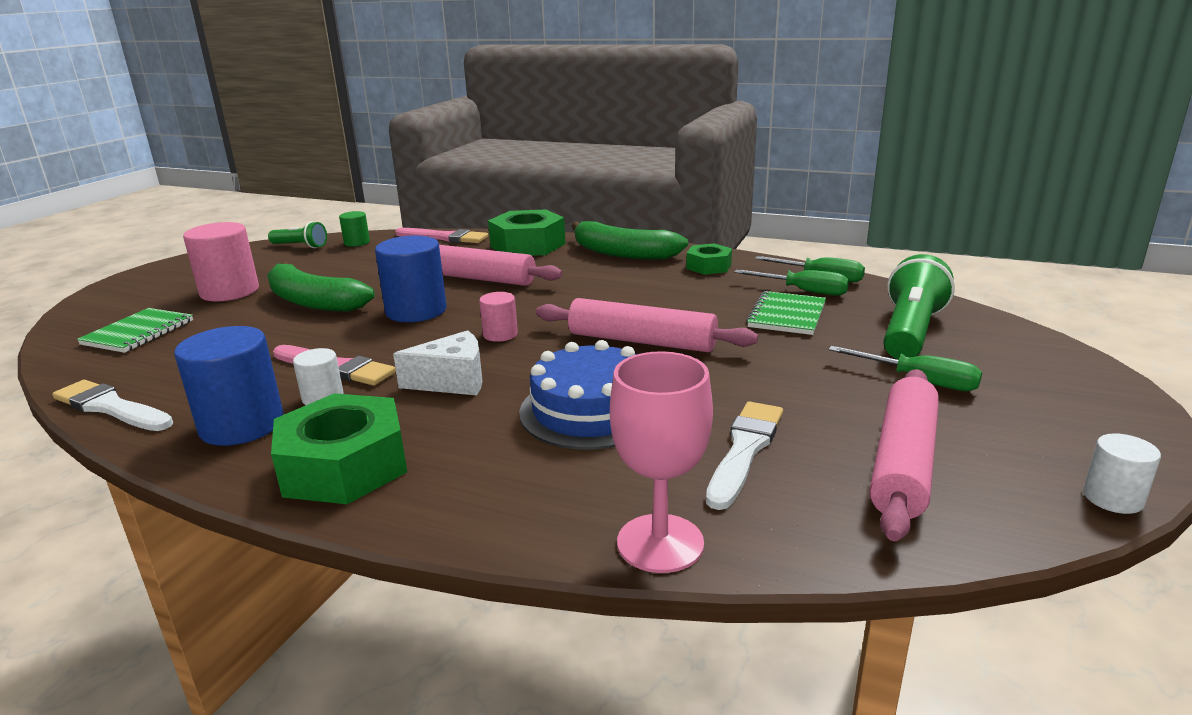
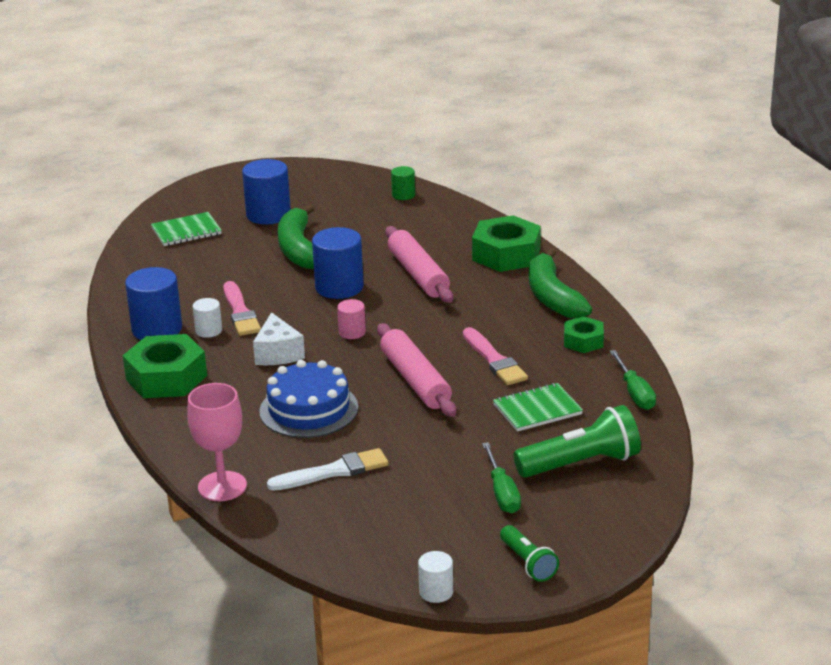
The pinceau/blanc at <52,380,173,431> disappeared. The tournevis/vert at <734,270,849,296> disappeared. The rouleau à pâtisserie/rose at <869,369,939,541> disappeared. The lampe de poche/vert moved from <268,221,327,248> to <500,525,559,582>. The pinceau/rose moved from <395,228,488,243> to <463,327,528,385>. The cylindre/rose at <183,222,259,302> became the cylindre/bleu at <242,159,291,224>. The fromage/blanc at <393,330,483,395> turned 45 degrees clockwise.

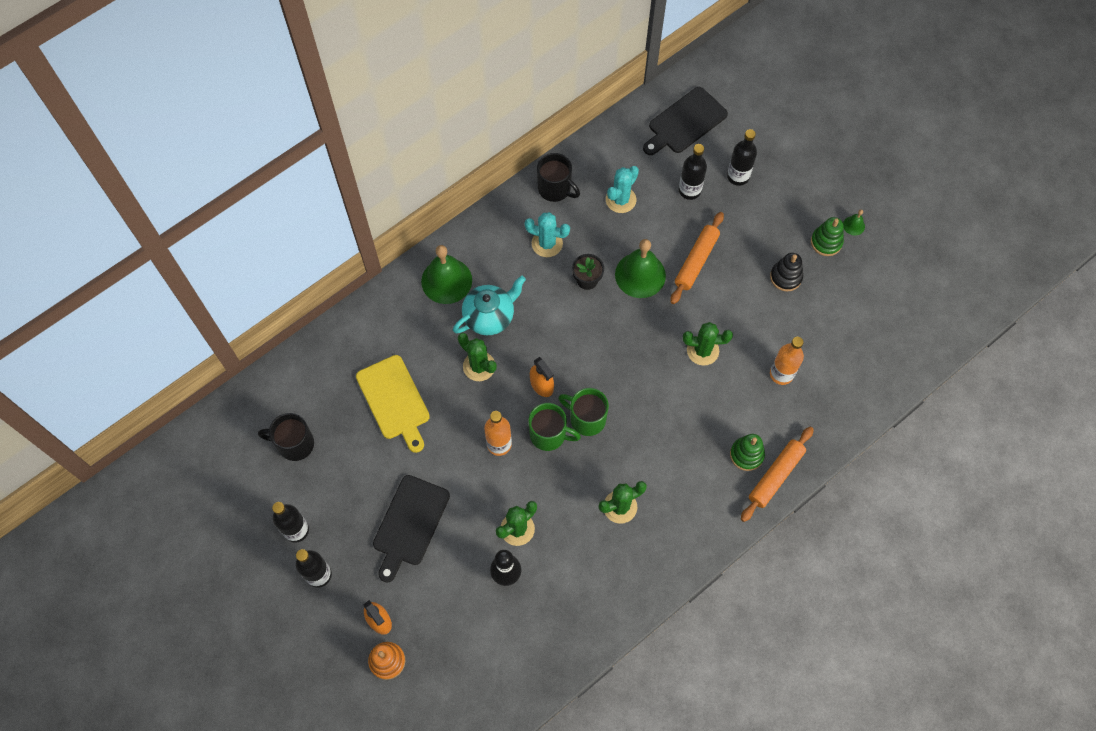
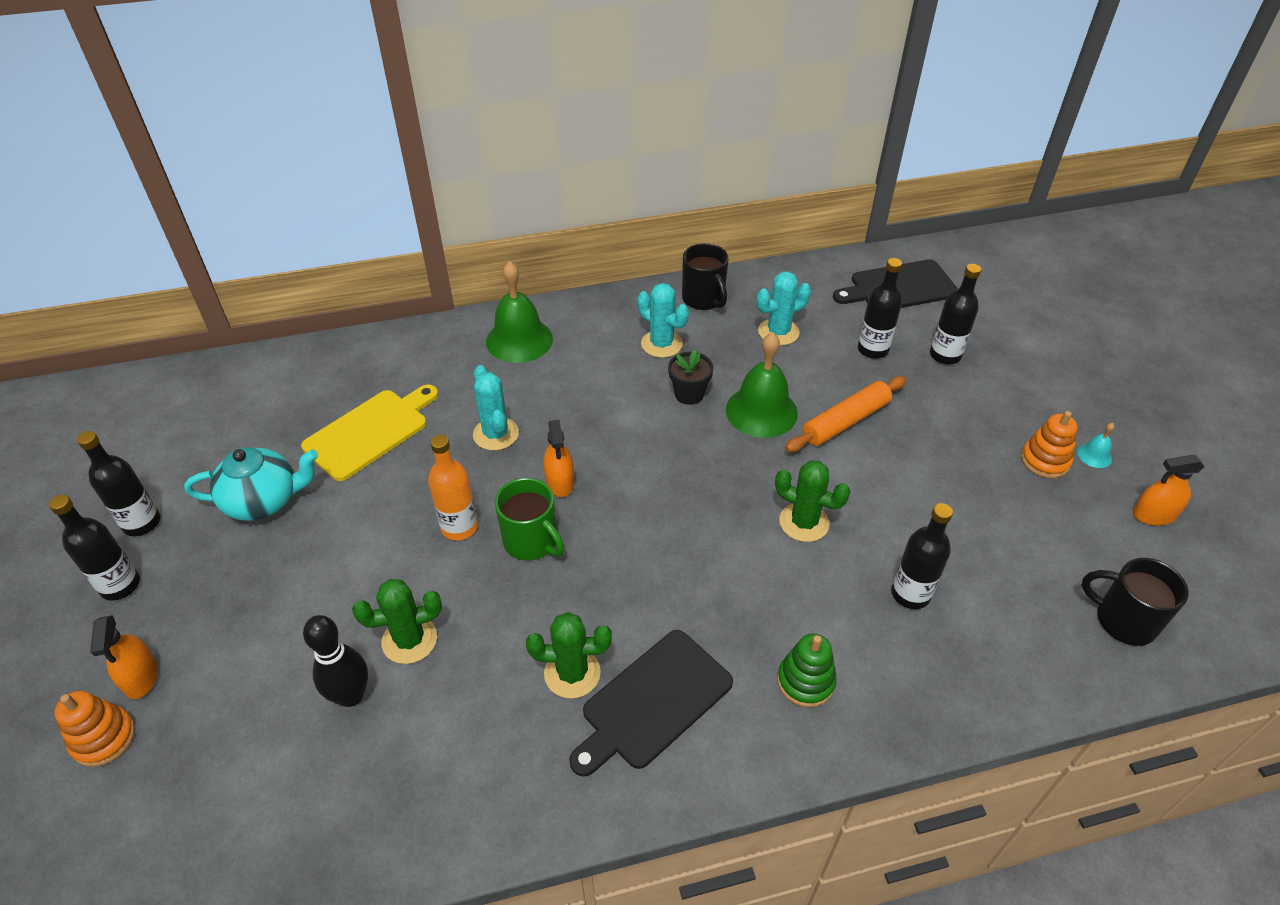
The tasse/vert at <558,388,609,436> disappeared. The rouleau à pâtisserie/orange at <741,426,814,522> disappeared. The jouet à empiler/noir at <770,253,803,292> disappeared. The vaporisateur/orange at <1133,455,1205,526> appeared. The tasse/noir moved from <258,413,314,461> to <1081,558,1189,646>. The planche à découper/noir moved from <373,475,450,583> to <569,630,733,777>. The théière/turquoise moved from <453,276,526,335> to <184,447,318,521>. The cactus/vert at <458,333,497,381> became the cactus/turquoise at <473,365,519,451>. The bouteille/orange at <770,337,804,385> became the bouteille/noir at <891,503,953,609>. The jouet à empiler/vert at <811,217,844,256> became the jouet à empiler/orange at <1021,411,1078,478>. The cloche/vert at <843,209,865,236> became the cloche/turquoise at <1077,423,1115,468>. The planche à découper/jaune at <356,355,430,453> turned 135 degrees counterclockwise.

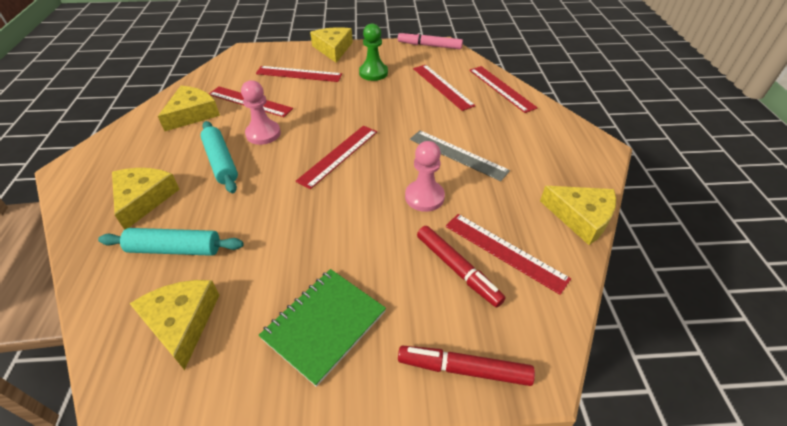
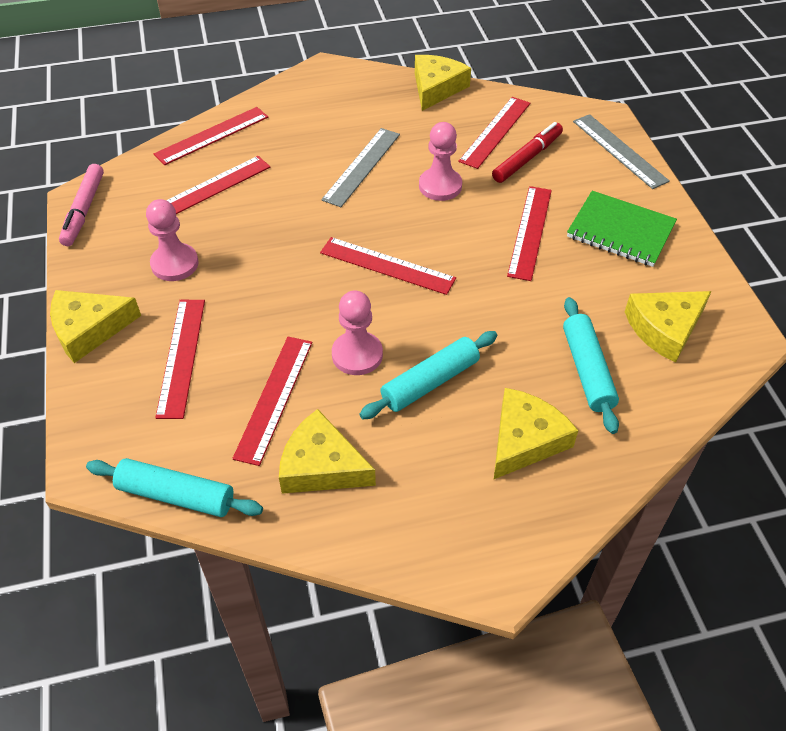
The rouleau à pâtisserie/turquoise at <86,458,263,517> appeared. The règle/rouge at <507,186,552,281> appeared. The feutre/rouge at <398,346,535,386> was replaced by the règle/gris at <573,114,670,189>. The pion/vert at <359,23,388,81> became the pion/rose at <146,199,199,281>. The fromage/jaune at <112,168,180,230> turned 135 degrees clockwise.

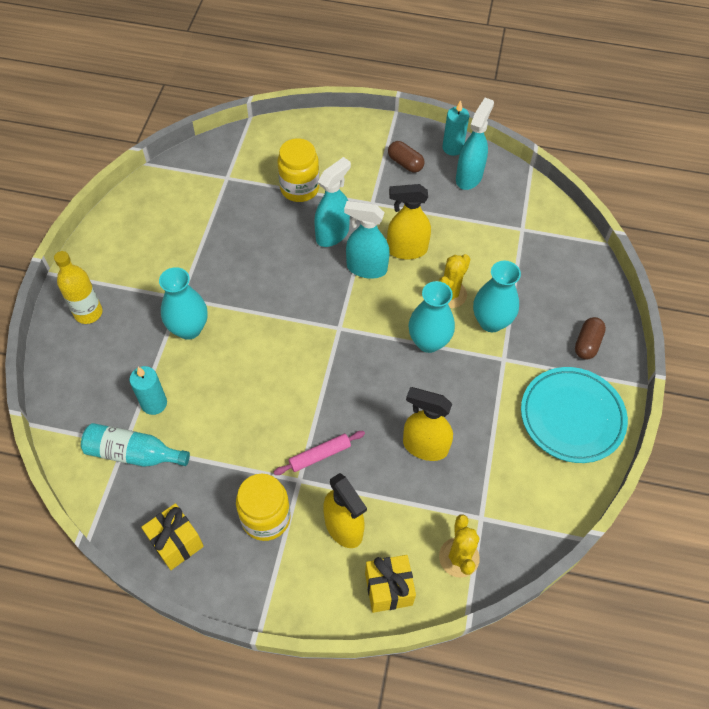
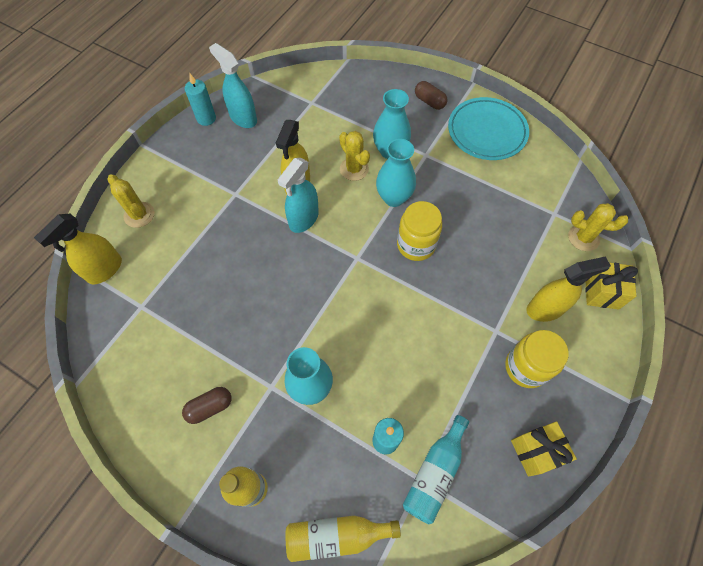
The rouleau à pâtisserie/rose at <274,431,365,475> disappeared. The vaporisateur/turquoise at <314,157,351,247> disappeared. The cactus/jaune at <107,174,155,228> appeared. The bouteille/jaune at <286,516,401,562> appeared. The bocal/jaune moved from <278,138,319,202> to <397,201,442,261>. The gélule/marron moved from <388,141,424,173> to <182,387,232,424>. The vaporisateur/jaune moved from <403,387,453,461> to <34,214,122,285>.

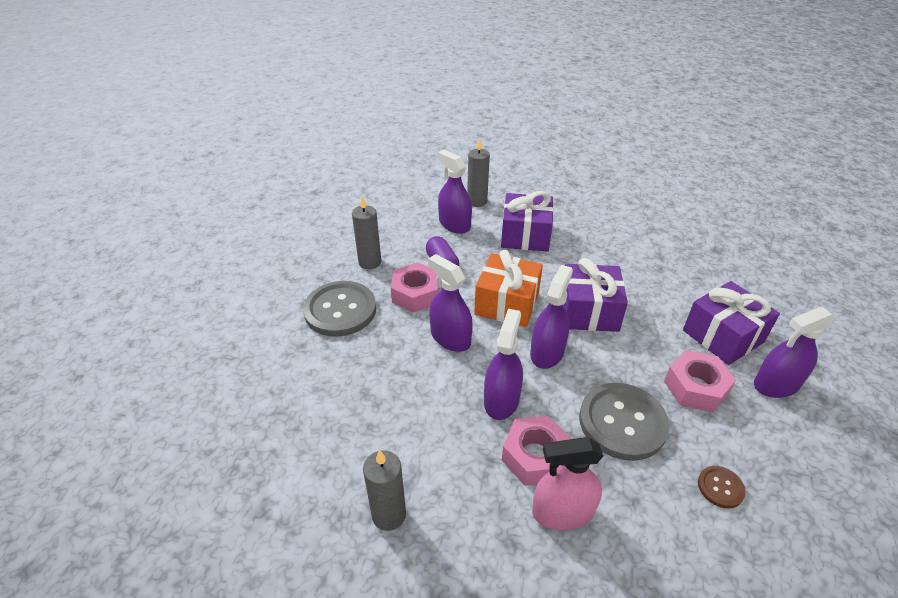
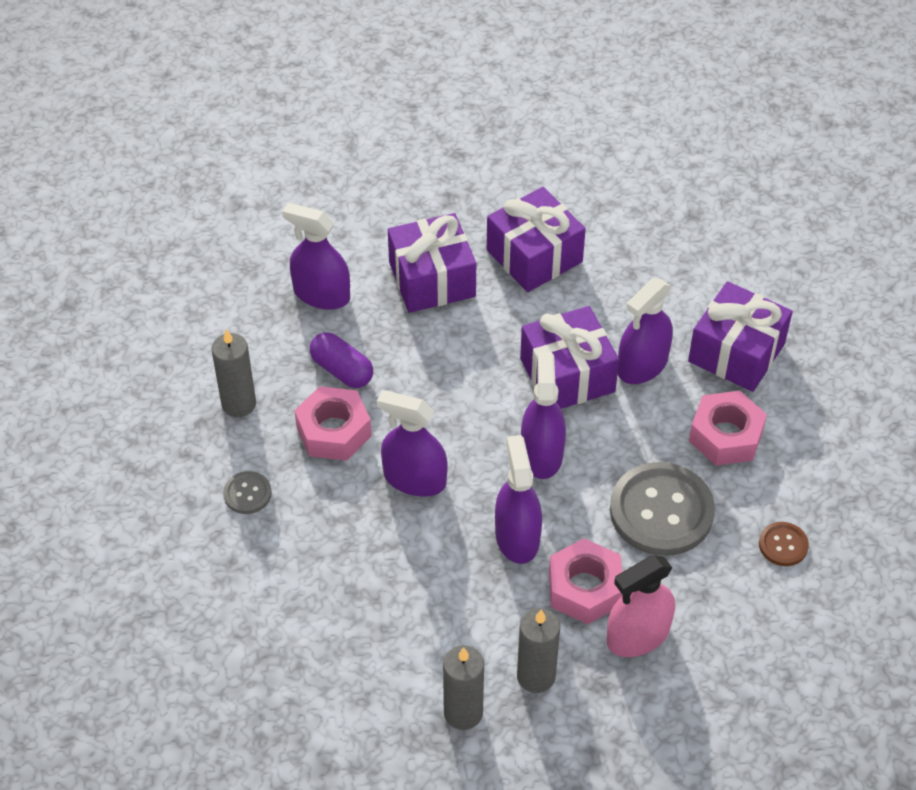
The cadeau/orange at <474,250,543,327> disappeared. The cadeau/violet at <487,187,586,292> appeared. The bougie/gris moved from <467,139,490,207> to <517,608,560,693>. The vaporisateur/violet moved from <754,307,835,398> to <618,278,673,384>. The bouton/gris at <303,281,376,337> changed to 0.46 times the size.

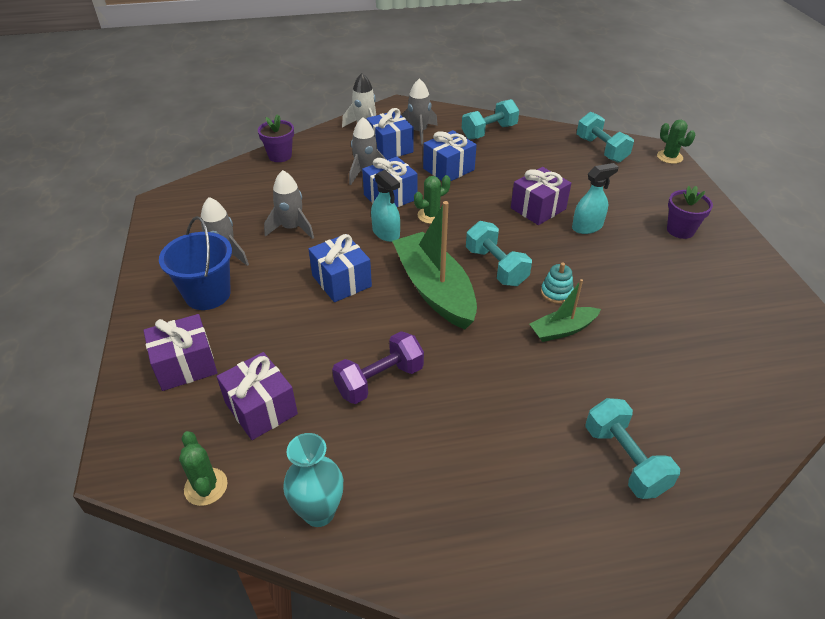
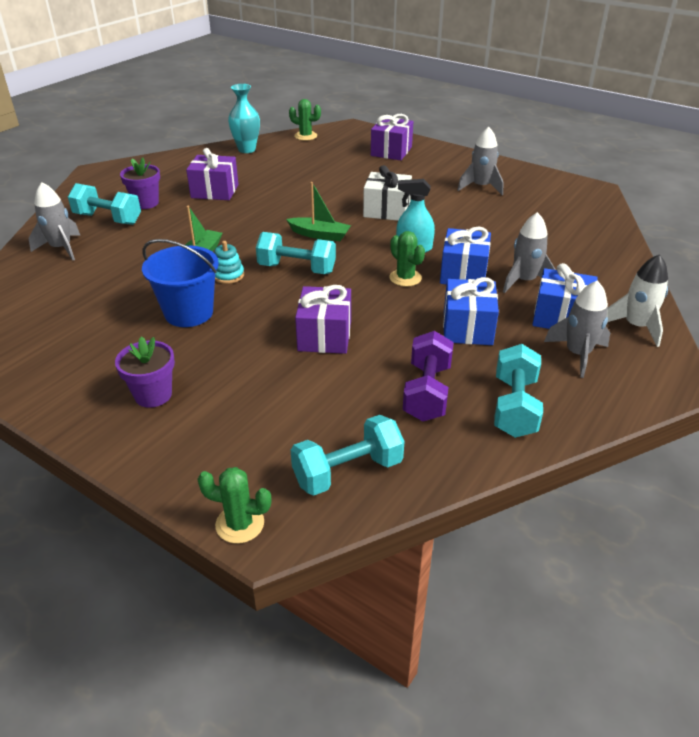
The vaporisateur/turquoise at <572,163,619,234> disappeared. The seau/bleu moved from <159,216,232,310> to <142,239,219,327>. The cadeau/violet moved from <217,352,298,440> to <186,148,239,200>. The pot de fleurs/violet moved from <258,114,294,162> to <120,157,160,209>. The fusée/gris moved from <264,170,314,239> to <29,182,80,260>. The haltère/violet moved from <332,331,424,404> to <403,331,454,421>. The cadeau/bleu at <309,234,372,302> became the cadeau/blanc at <363,165,412,221>. The cactus/vert at <414,175,451,224> turned 45 degrees counterclockwise. The haltère/turquoise at <577,112,634,163> turned 45 degrees counterclockwise. The bateau/vert at <392,201,477,329> changed to 0.53 times the size.

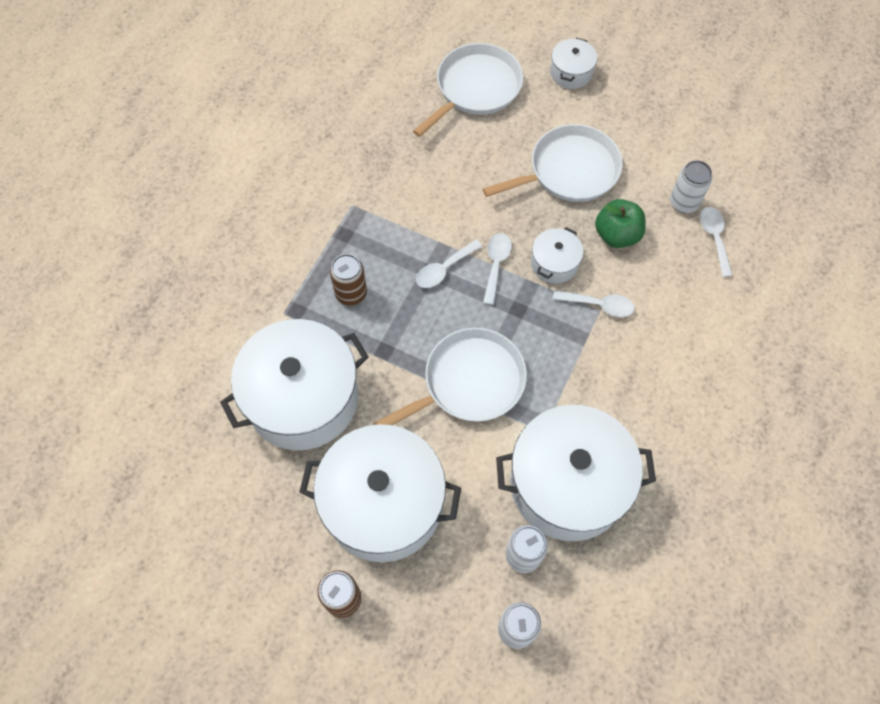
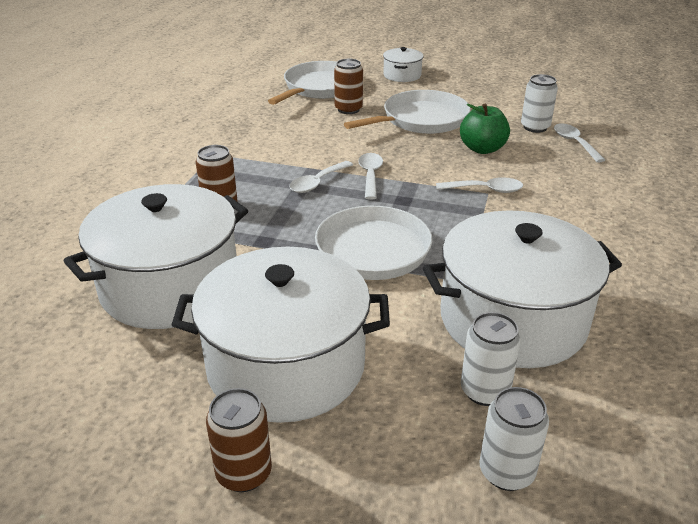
The marmite/blanc at <531,227,583,284> disappeared. The canette/marron at <334,59,363,114> appeared.

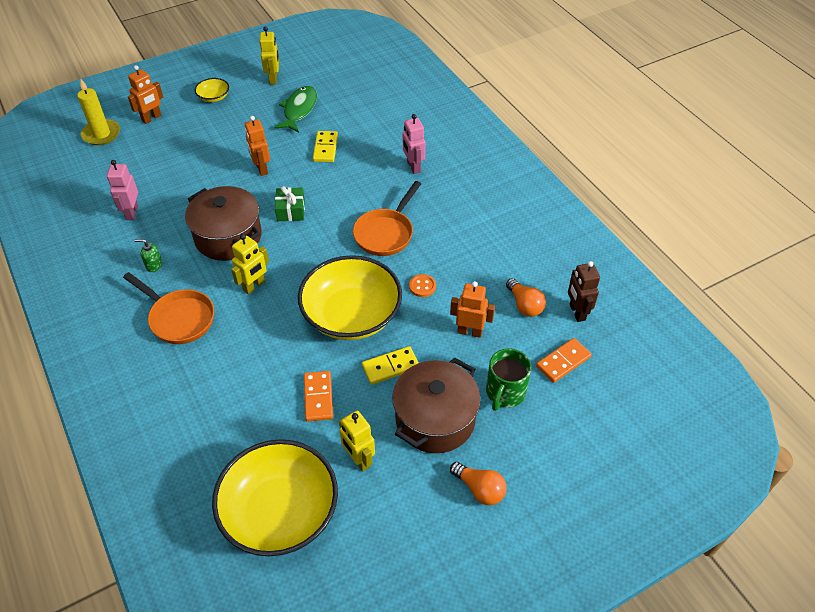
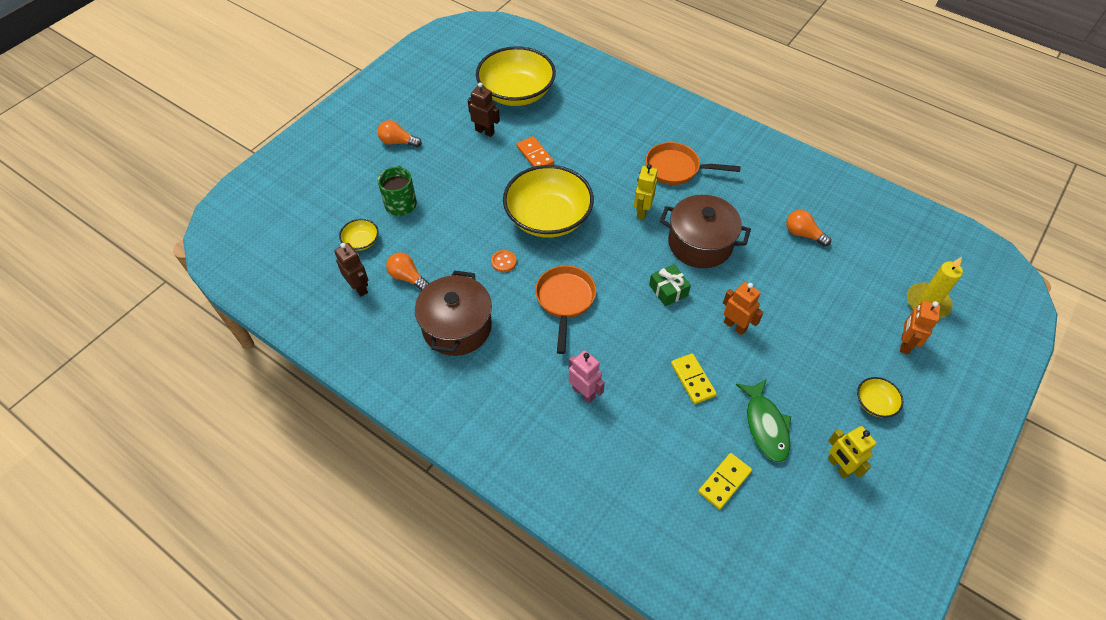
The distributeur de savon/vert at <135,239,162,272> disappeared. The robot/orange at <450,281,495,338> disappeared. The domino/jaune moved from <362,346,419,385> to <698,453,752,509>. The marmite/marron moved from <392,357,481,453> to <415,270,492,356>. The robot/rose at <107,160,138,220> was replaced by the ampoule/orange at <786,210,831,247>. The domino/orange at <536,338,592,383> was replaced by the bol/jaune at <339,219,379,251>. The robot/jaune at <339,410,375,472> became the robot/marron at <468,82,500,137>.

